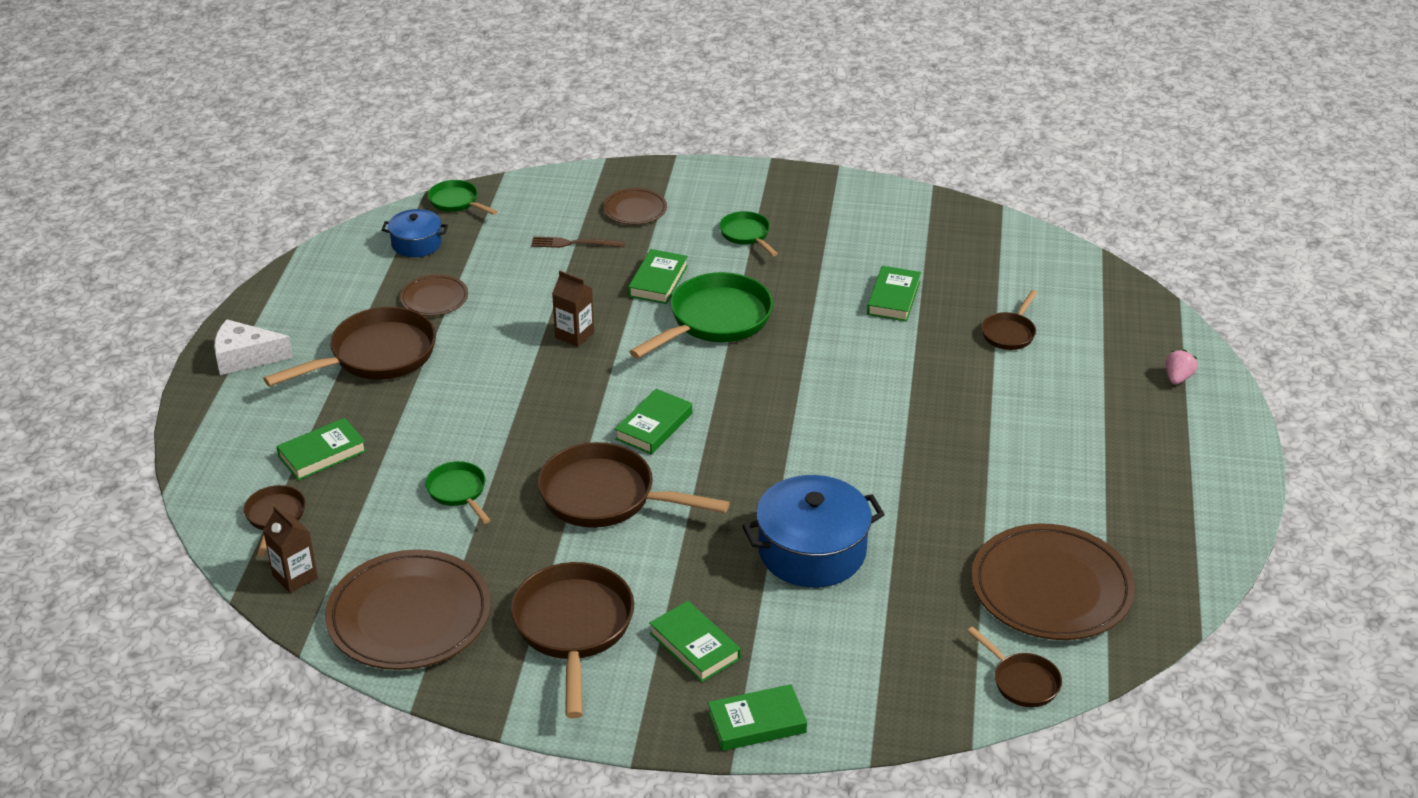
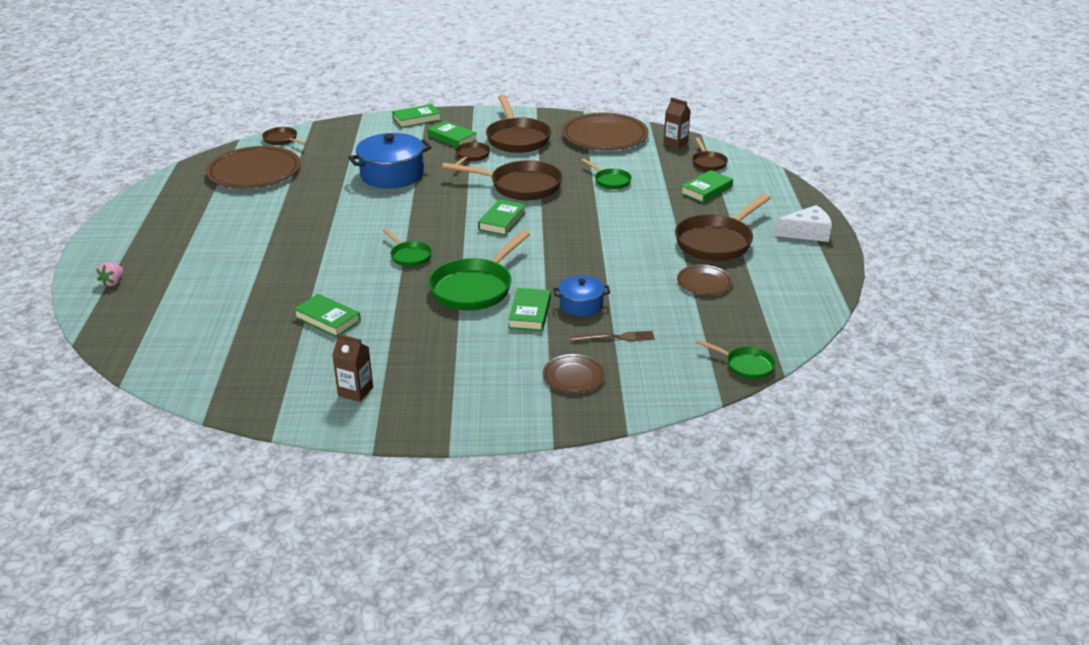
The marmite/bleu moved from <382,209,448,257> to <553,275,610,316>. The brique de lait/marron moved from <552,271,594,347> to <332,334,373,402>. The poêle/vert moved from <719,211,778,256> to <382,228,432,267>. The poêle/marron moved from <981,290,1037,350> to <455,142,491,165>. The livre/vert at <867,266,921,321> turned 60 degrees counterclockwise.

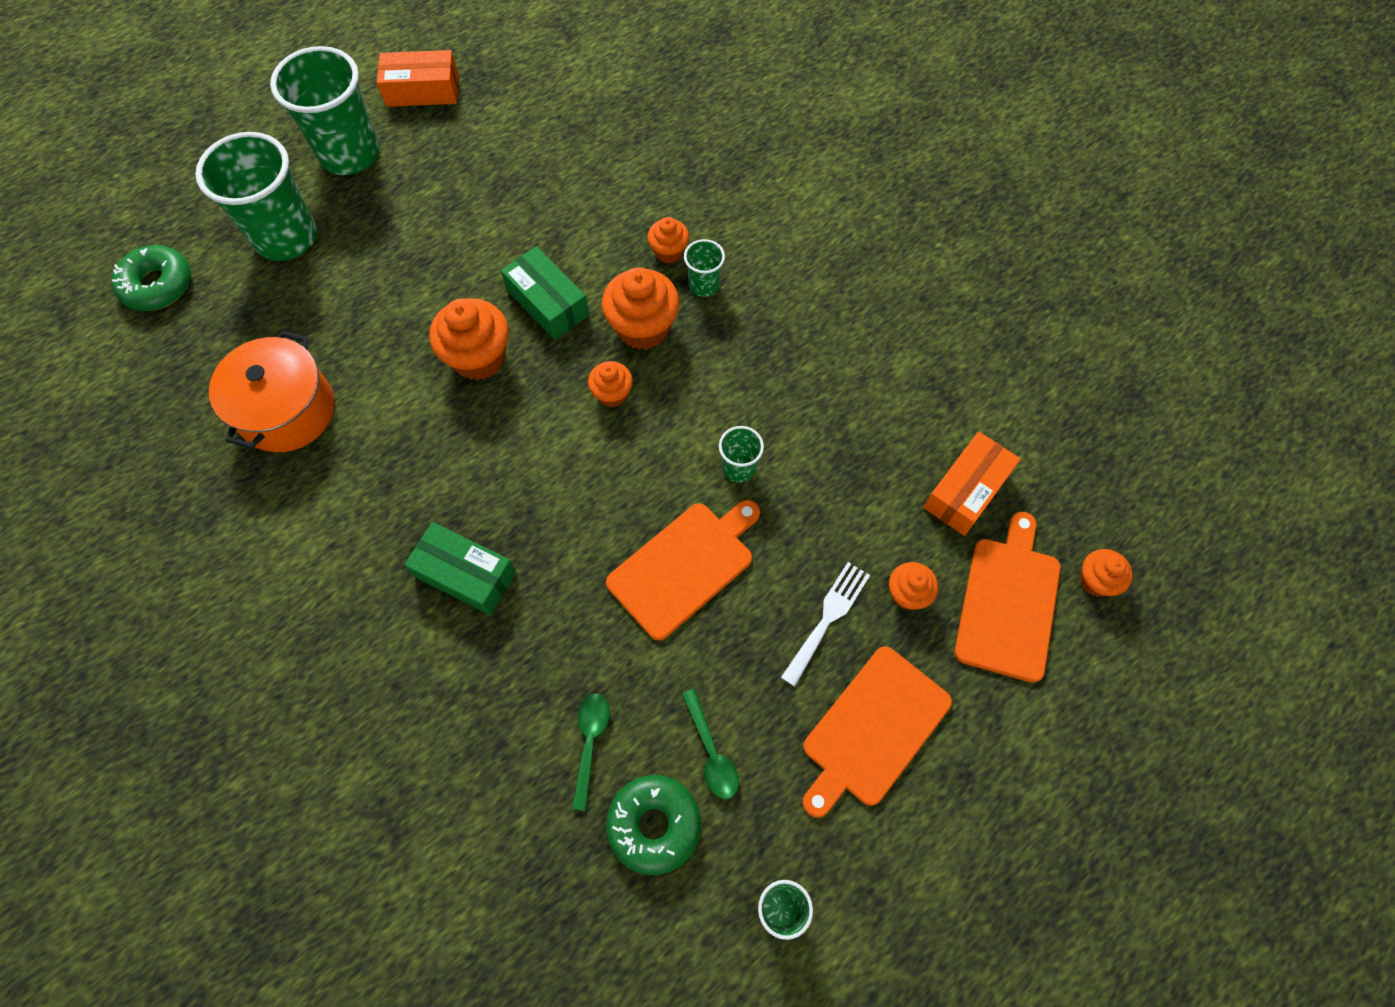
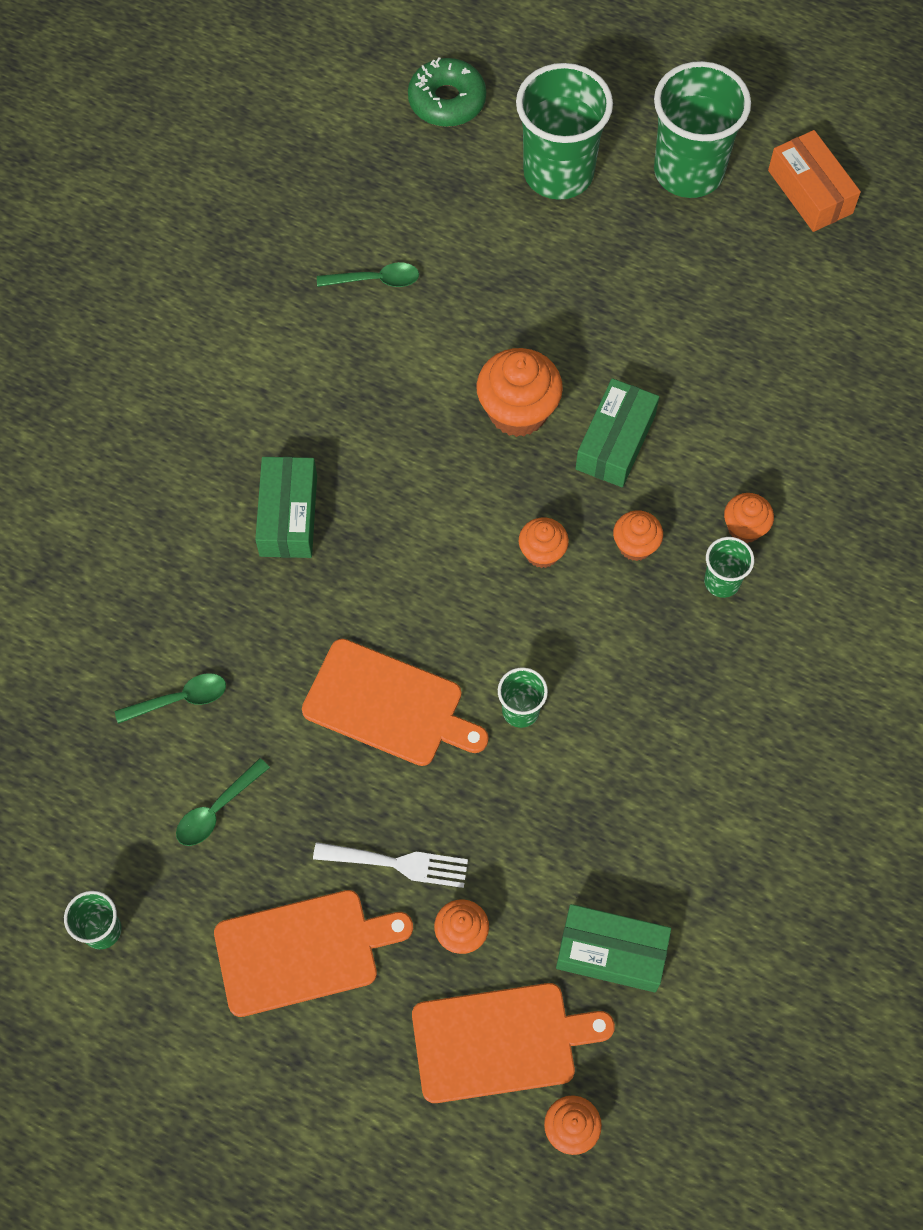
The beignet/vert at <606,775,701,875> disappeared. The marmite/orange at <209,331,335,452> was replaced by the cuillère/vert at <317,262,419,287>. The boîte/orange at <923,432,1021,536> became the boîte/vert at <556,904,671,992>. The planche à découper/orange at <803,646,952,818> turned 150 degrees clockwise. The muffin/orange at <602,267,680,350> changed to 0.57 times the size.

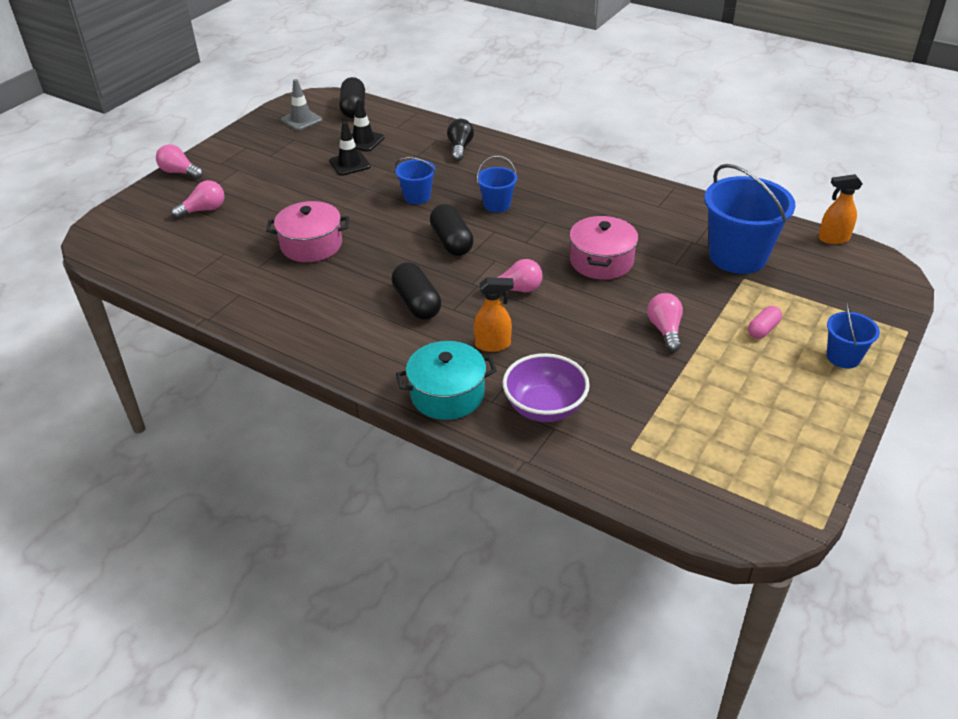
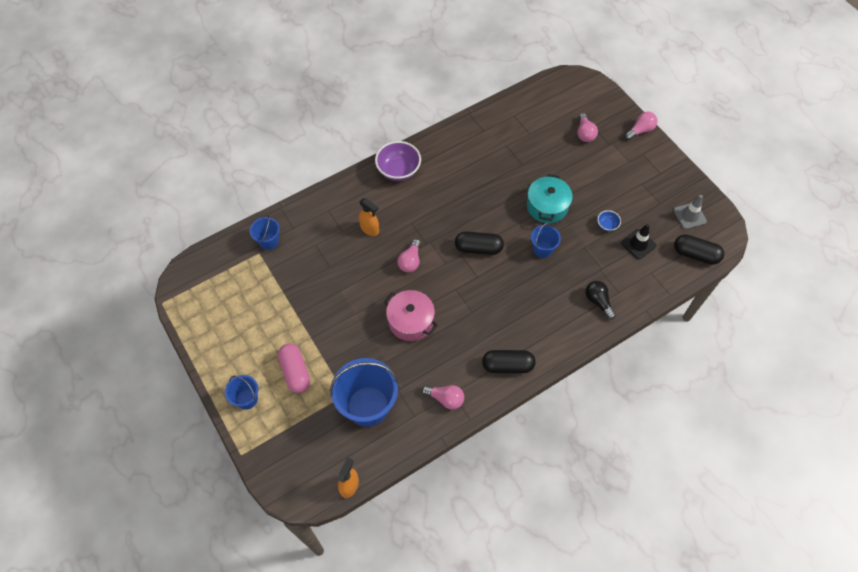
The marmite/rose at <266,201,349,262> disappeared. The gélule/noir moved from <392,262,441,320> to <482,350,536,373>. The marmite/turquoise moved from <396,341,497,420> to <527,174,573,223>. The seau/bleu moved from <477,156,517,212> to <250,215,280,250>. The bol/violet moved from <502,353,590,422> to <375,141,421,181>. The ampoule/rose moved from <647,293,683,352> to <421,385,464,410>. The cône de chantier/noir at <329,121,371,176> was replaced by the bol/bleu at <597,210,621,231>. The ampoule/noir at <447,119,474,161> turned 150 degrees counterclockwise. The vaporisateur/orange at <474,277,514,352> turned 75 degrees counterclockwise. The gélule/rose at <748,306,782,339> changed to 1.71 times the size.

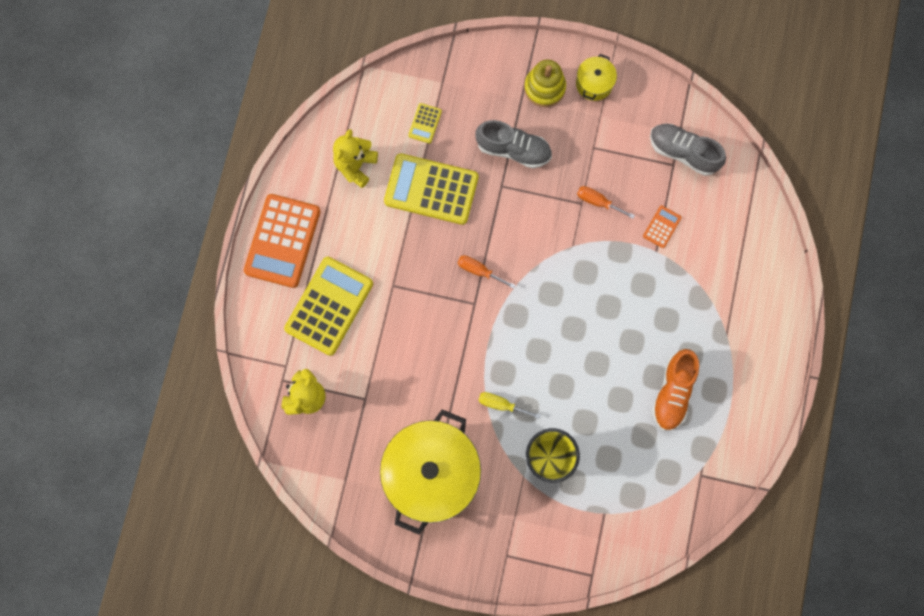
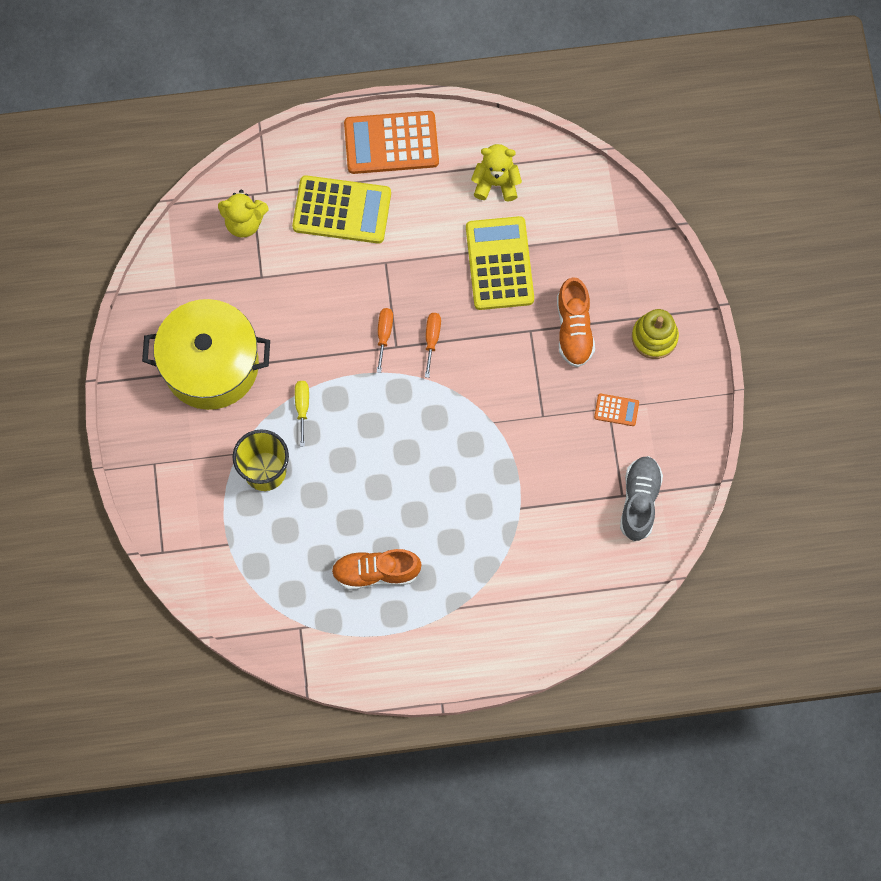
The calculatrice/jaune at <409,103,442,143> disappeared. The marmite/jaune at <576,54,617,101> disappeared. The tournevis/orange moved from <577,186,635,219> to <377,308,393,373>. The calculatrice/orange moved from <643,206,682,248> to <594,394,639,426>. The chaussure/gris at <475,120,552,168> became the chaussure/orange at <557,277,595,367>.

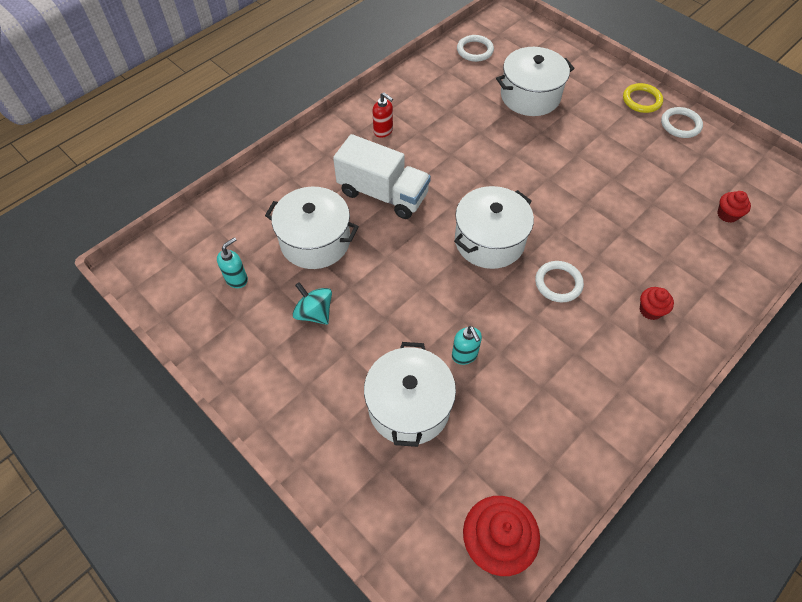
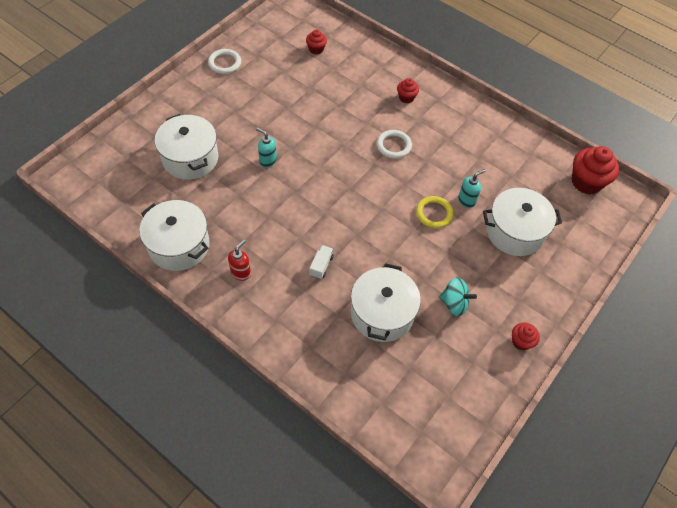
The anneau/blanc at <457,35,494,62> disappeared. The muffin/rouge at <512,323,540,350> appeared. The distributeur de savon/turquoise moved from <217,237,248,288> to <256,128,277,168>. The marmite/blanc moved from <454,186,534,269> to <139,200,210,271>. The anneau/jaune moved from <623,83,663,113> to <416,196,454,228>. The toupie/turquoise at <293,282,332,325> turned 105 degrees counterclockwise. The camion/blanc at <333,134,431,219> changed to 0.41 times the size.

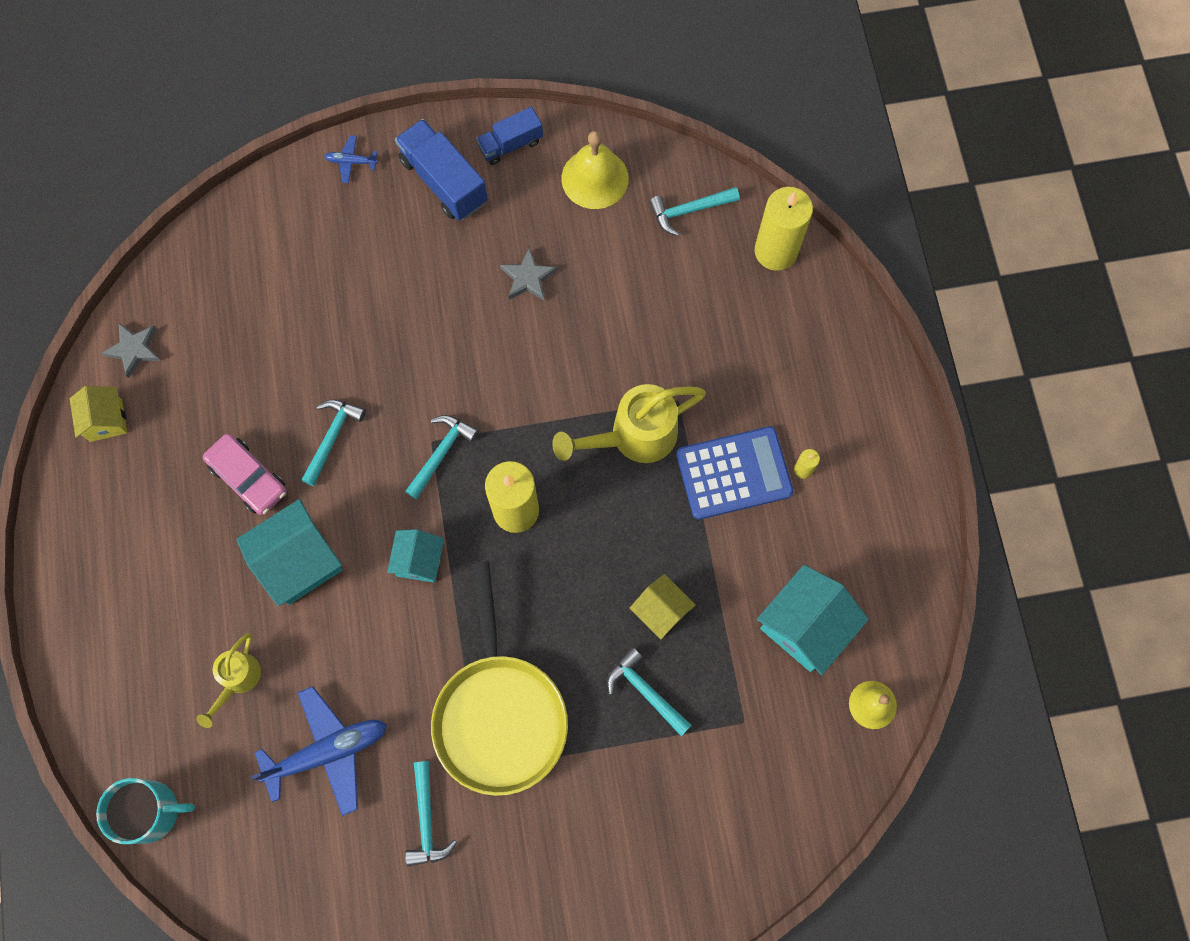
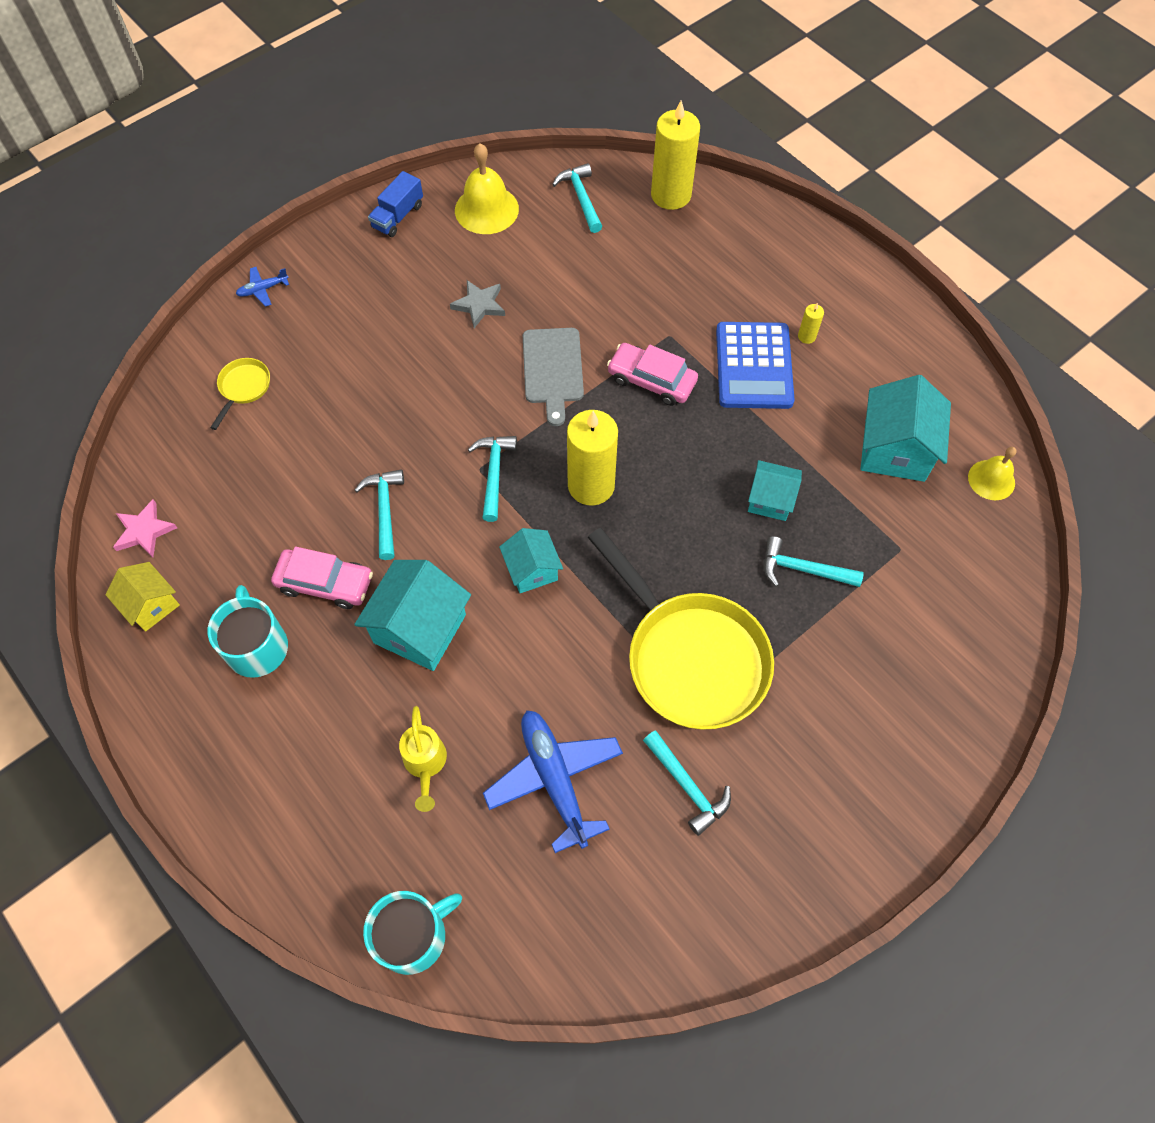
The camion/bleu at <395,119,488,221> disappeared. The tasse/turquoise at <208,585,288,678> appeared. The poêle/jaune at <210,358,270,430> appeared. The planche à découper/gris at <523,328,584,426> appeared. The arrosoir/jaune at <552,384,706,463> was replaced by the voiture/rose at <607,343,698,406>. The étoile/gris at <102,323,161,378> became the étoile/rose at <113,499,177,557>. The maison/jaune at <630,574,696,640> became the maison/turquoise at <748,460,802,521>. The avion/bleu at <251,686,387,816> turned 60 degrees counterclockwise. The marteau/turquoise at <649,187,740,236> turned 120 degrees clockwise. The calculatrice/bleu at <676,426,794,520> turned 135 degrees clockwise.

